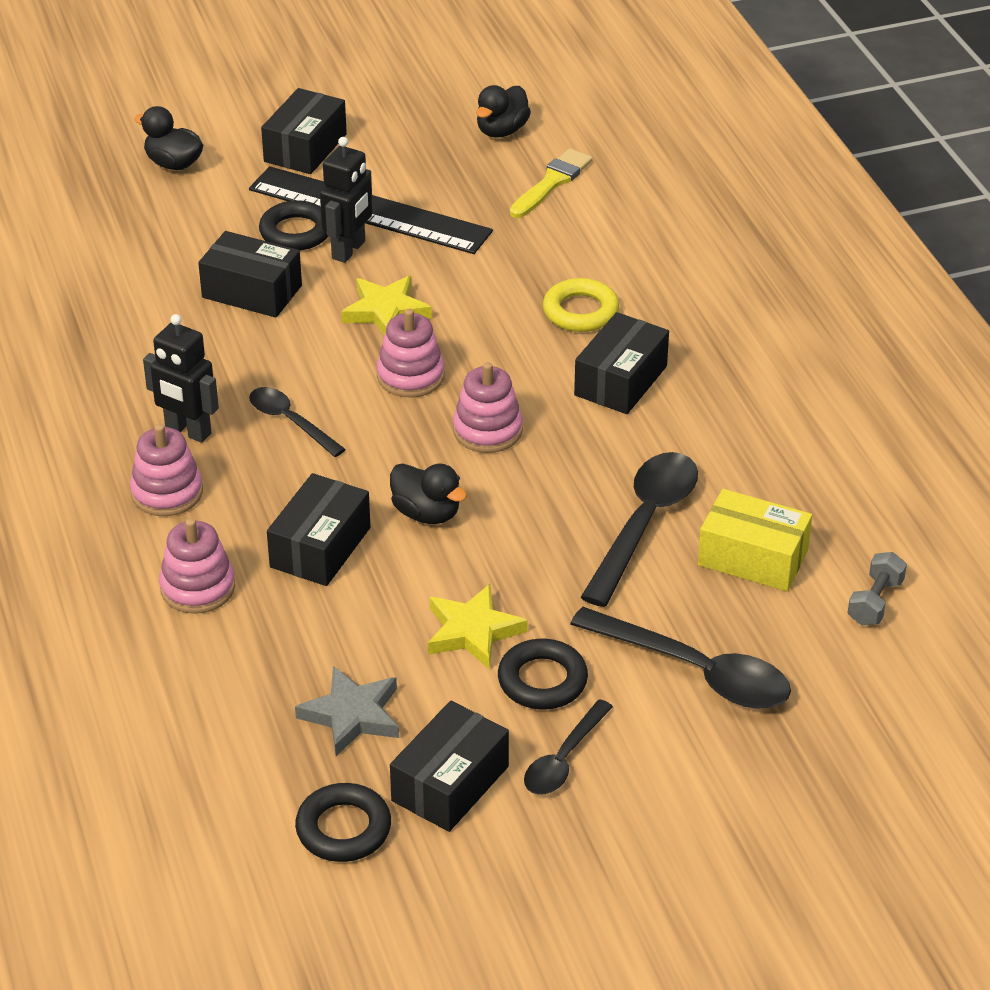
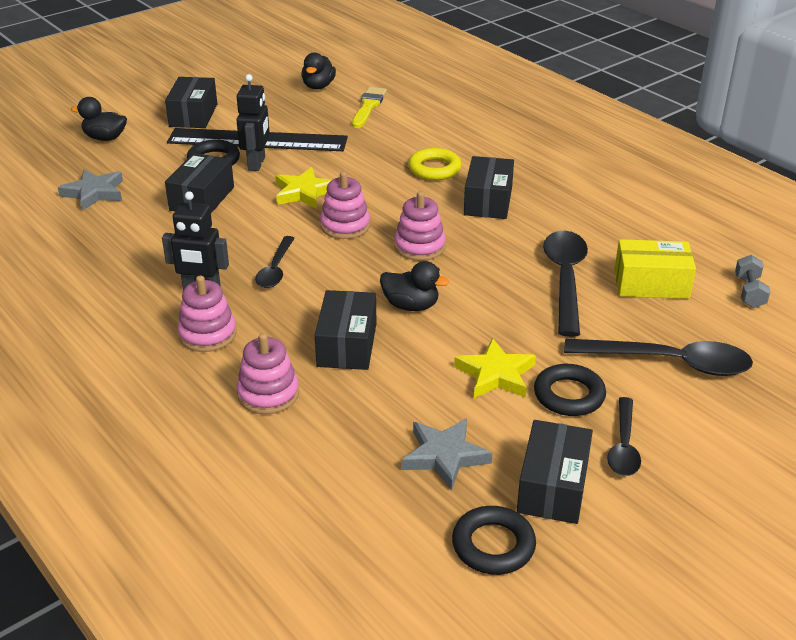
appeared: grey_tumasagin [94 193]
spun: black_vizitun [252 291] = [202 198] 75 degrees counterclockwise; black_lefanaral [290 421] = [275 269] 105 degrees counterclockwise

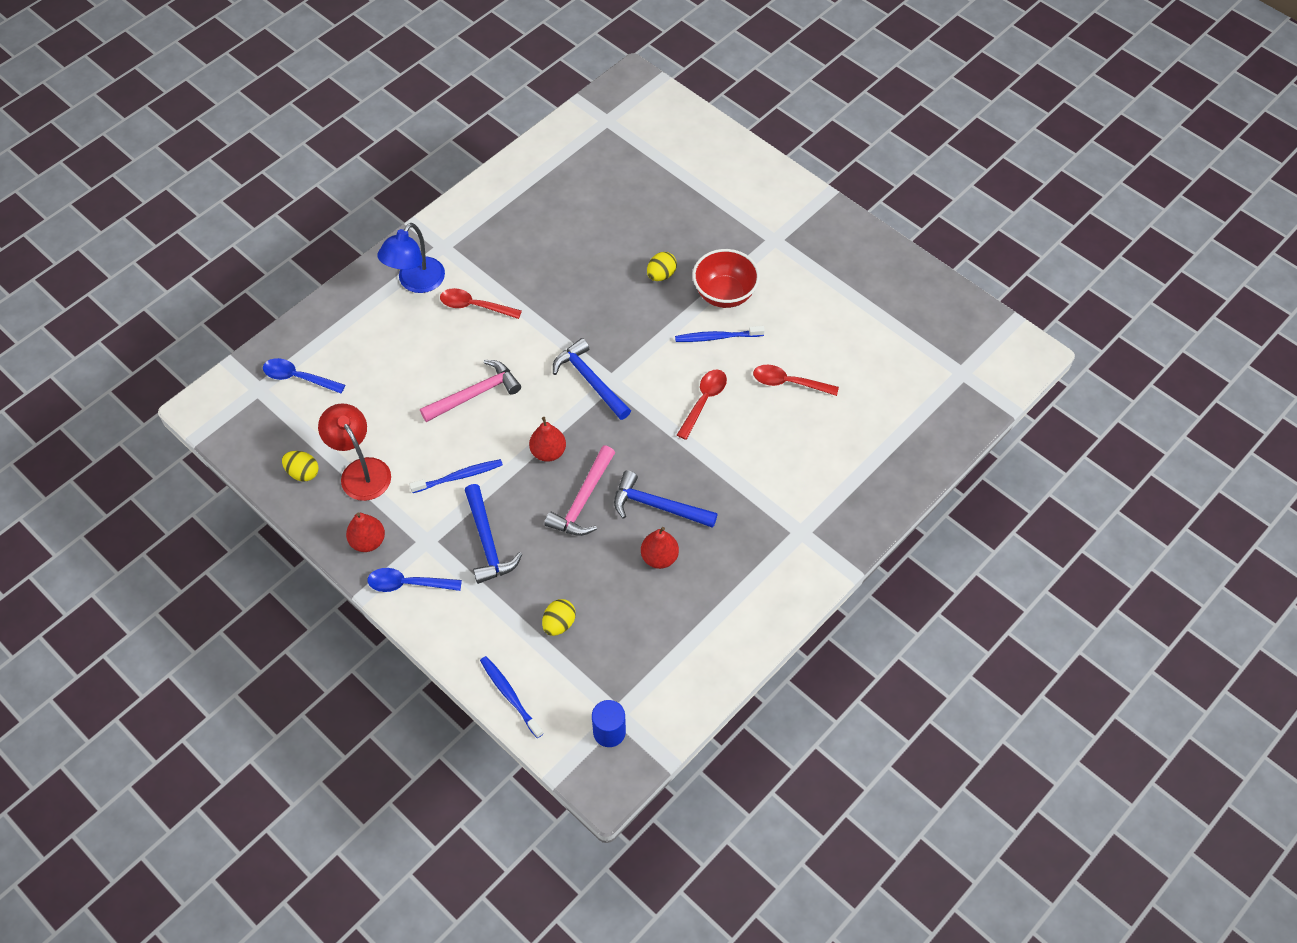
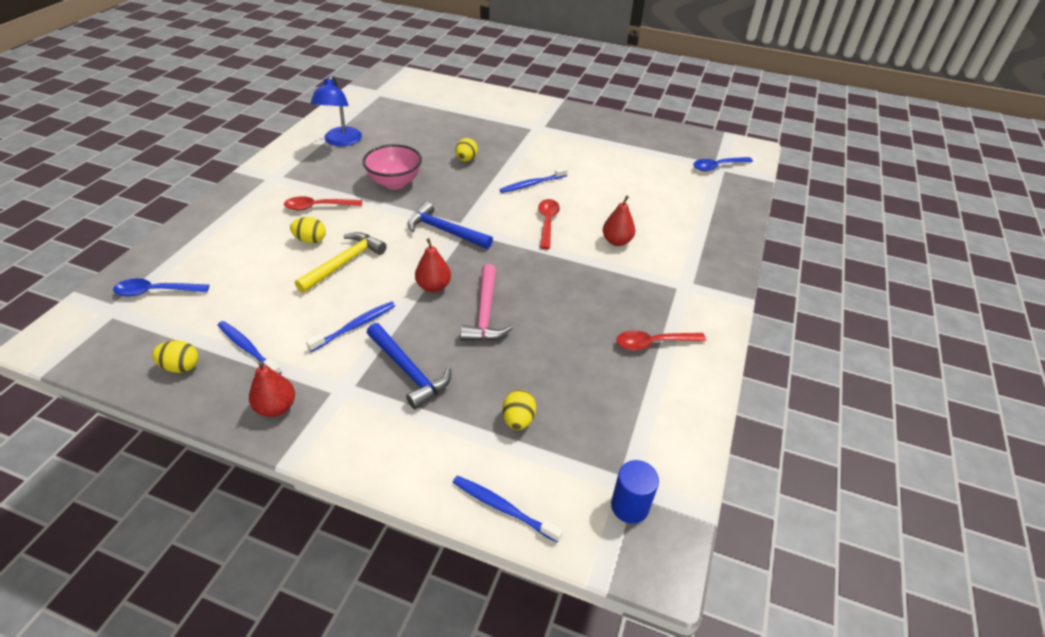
missing: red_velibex [724 294]; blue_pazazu [658 506]
appeared: pink_velibex [395 183]; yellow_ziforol [310 240]
relocated: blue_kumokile [416 282] to [341 141]; red_lefanaral [788 383] to [653 343]; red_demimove [659 557] to [617 241]; blue_lefanaral [408 584] to [717 167]
exchanged: red_kumokile [361 471] to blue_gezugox [247 348]
colour: pink_pazazu [475 394] to yellow_pazazu [344 263]

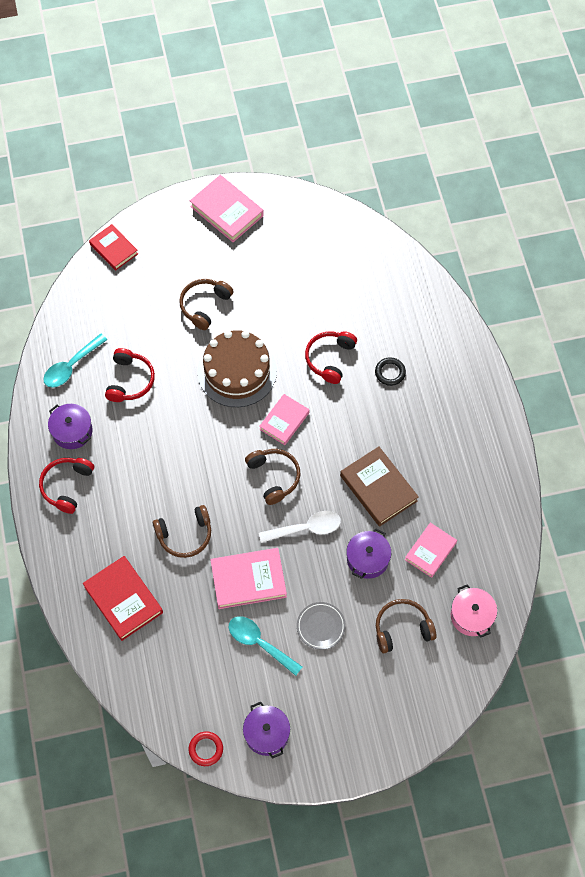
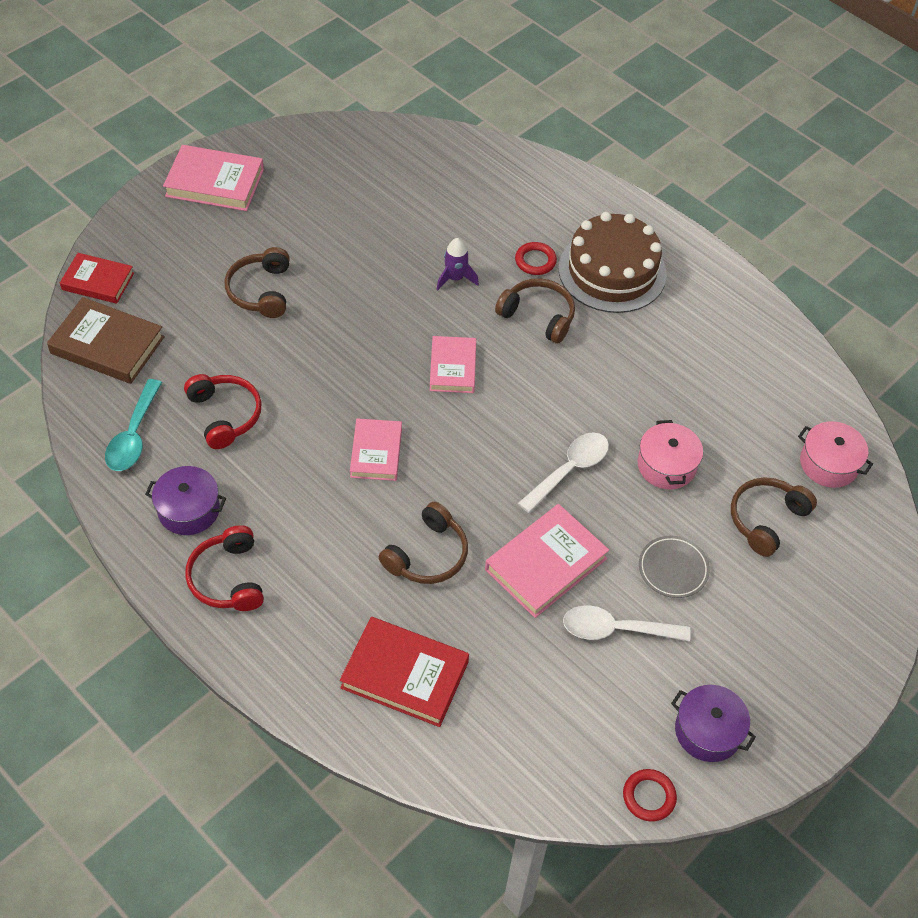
relocated: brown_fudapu [237 371] to [612 271]; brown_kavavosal [378 488] to [107 345]; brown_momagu [274 477] to [538 316]; pink_kavavosal [430 551] to [376 452]
exchanged: red_momagu [330 358] to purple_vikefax [455 278]
colour: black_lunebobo [390 372] to red_lunebobo [535 261]; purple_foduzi [367 559] to pink_foduzi [666 465]; turquoise_lefanaral [259 643] to white_lefanaral [615 629]

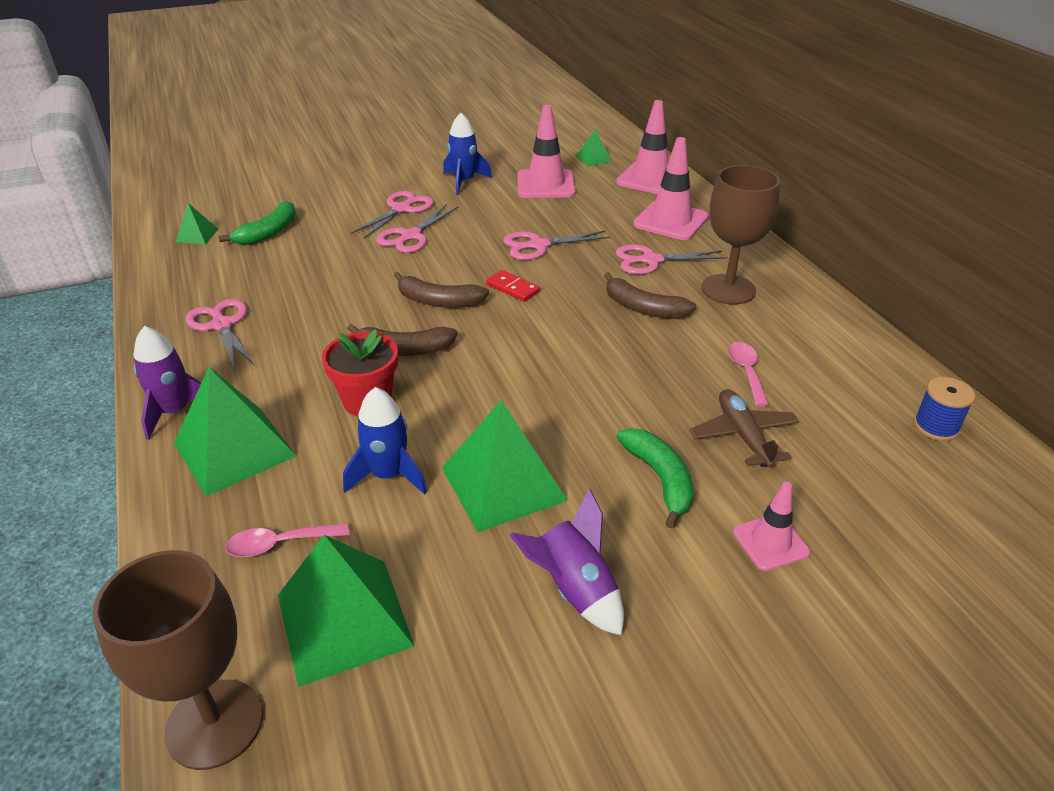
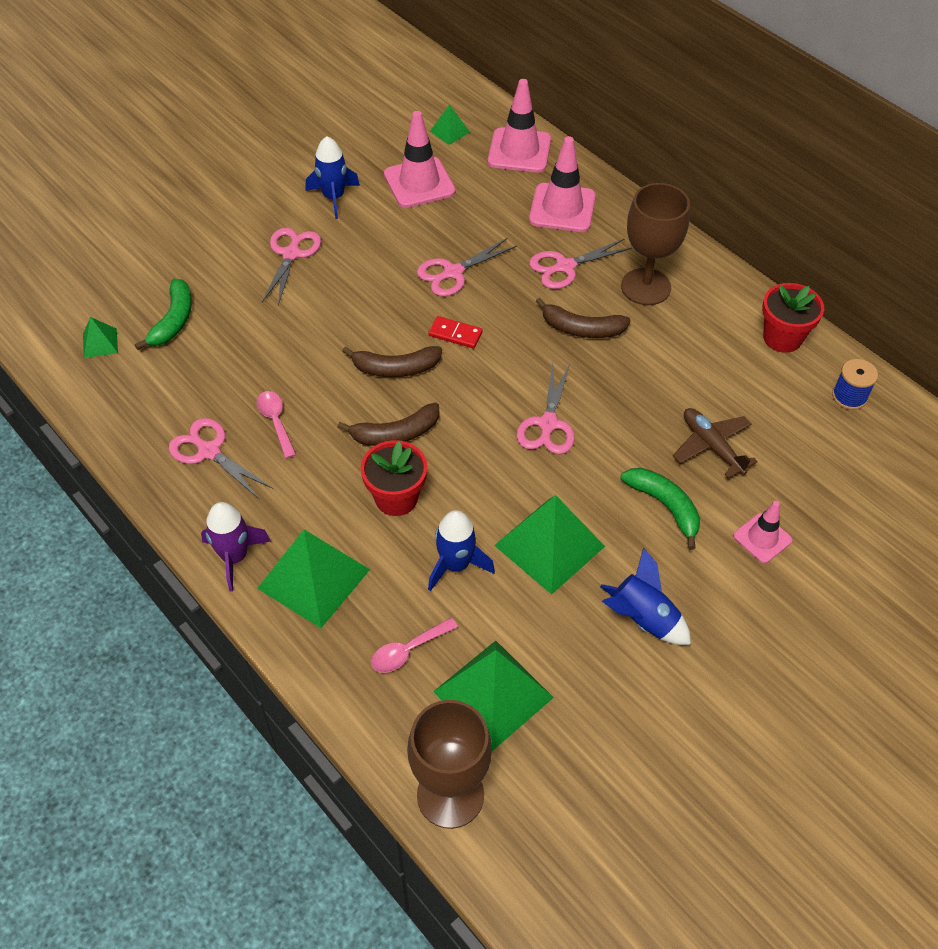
appeared: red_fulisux [782 338]
relocated: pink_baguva [411 236] to [548 424]; pink_lefanaral [746 372] to [276 421]
colour: purple_vikefax [574 589] to blue_vikefax [642 619]

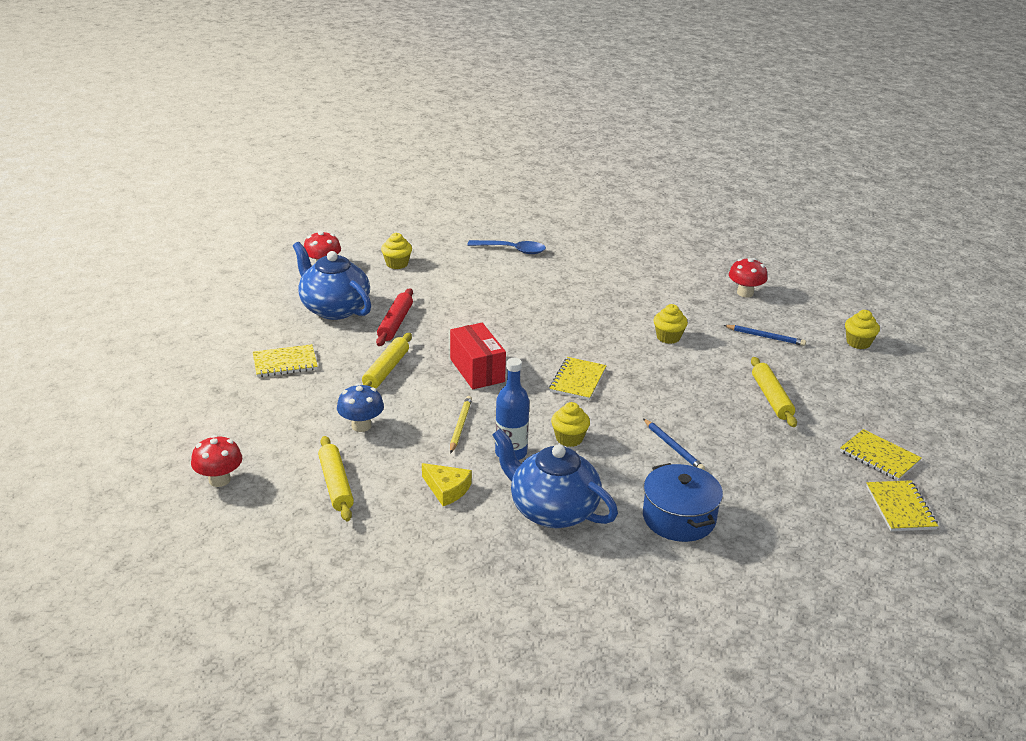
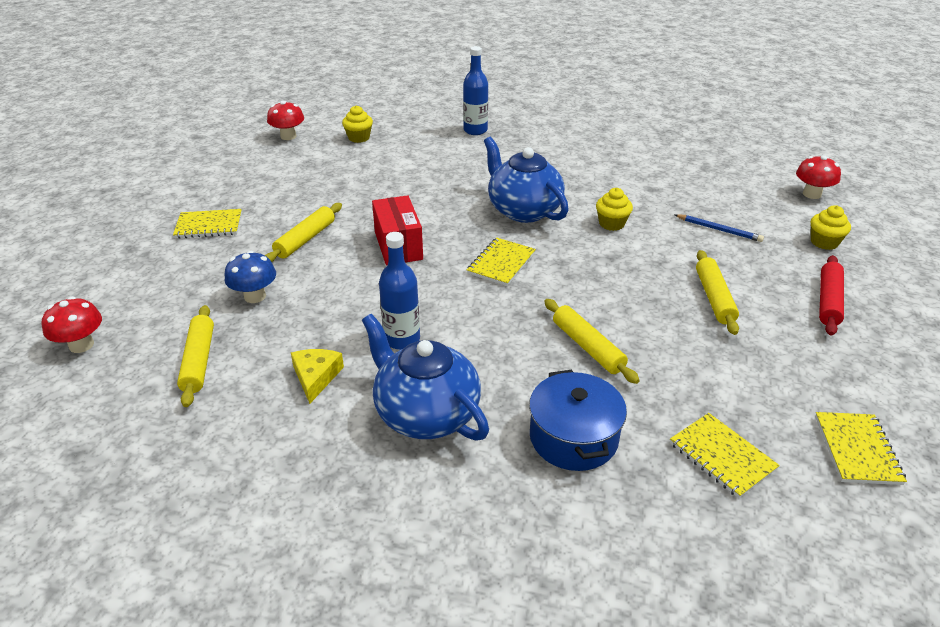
missing: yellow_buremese [460 426]; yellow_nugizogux [569 438]
relocated: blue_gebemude [334 308] to [523 210]; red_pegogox [745 293] to [812 194]; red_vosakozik [395 323] to [828 301]; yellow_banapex [879 457] to [721 456]
exchanged: blue_lefanaral [512 250] to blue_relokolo [475 130]; blue_buremese [673 447] to yellow_vosakozik [587 347]
spun: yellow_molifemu [447 489] = [316 377] 135 degrees counterclockwise

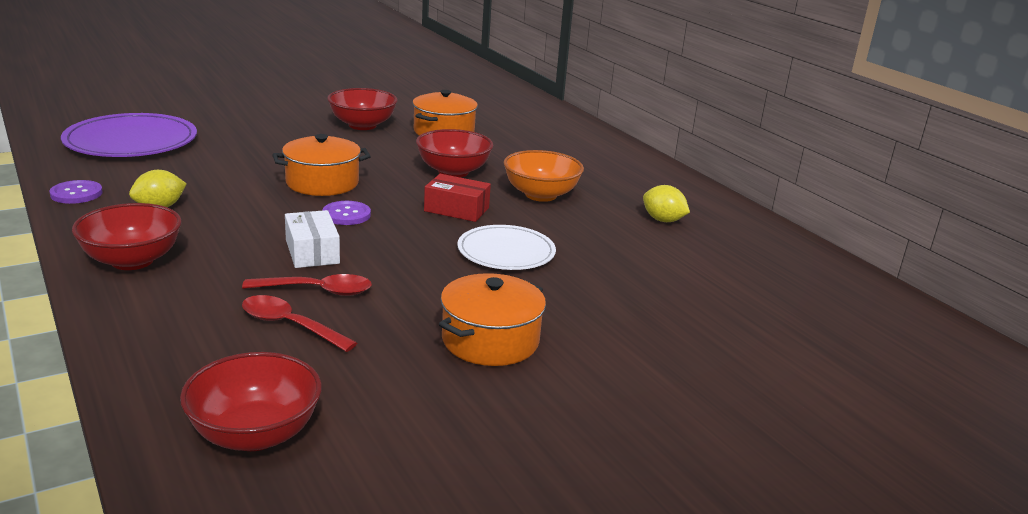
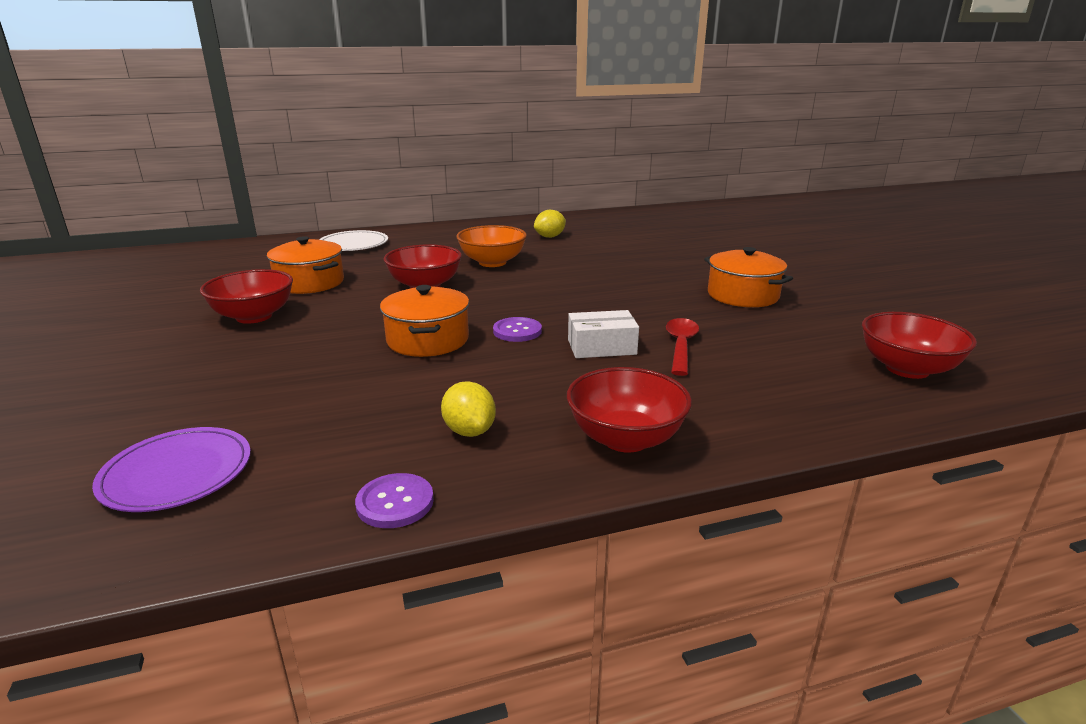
missing: red_vizitun [456 209]; red_lefanaral [290 325]
relocated: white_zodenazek [506 252] to [353 244]
size: purple_zodenazek [131 141] = [177 473] x0.65

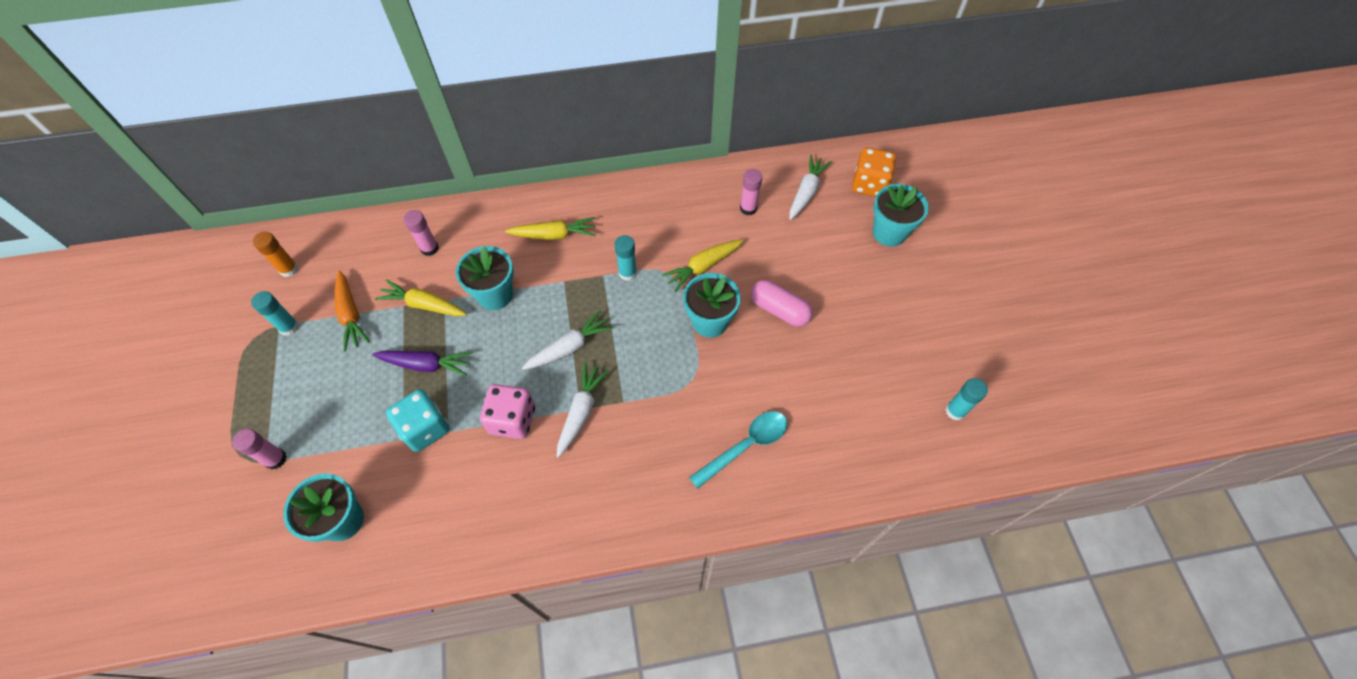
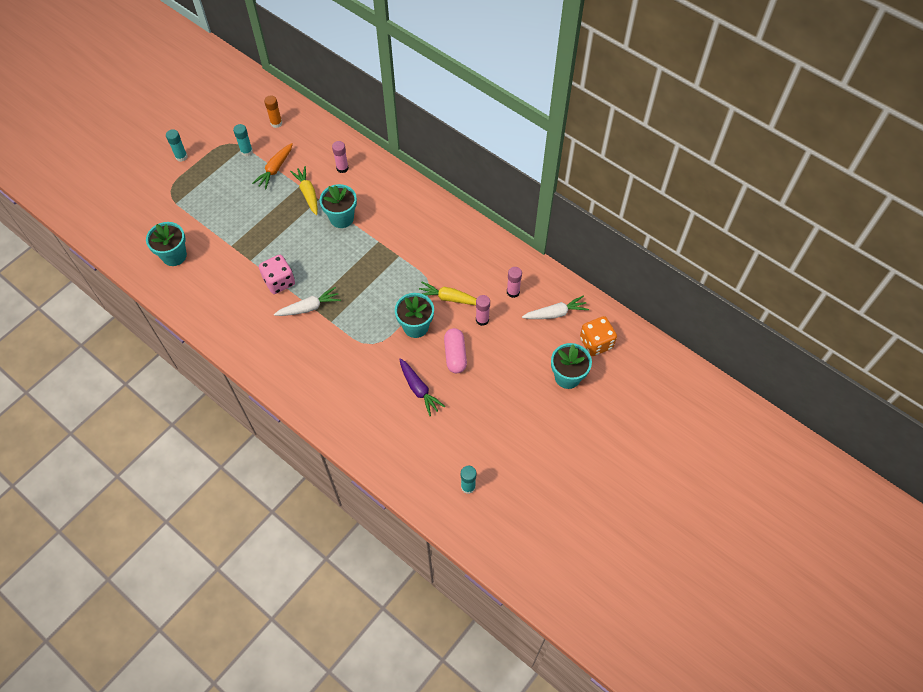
missing: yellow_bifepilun [554 235]; white_bifepilun [570 347]; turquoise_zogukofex [425 428]; turquoise_lefanaral [745 446]
relocated: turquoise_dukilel [627 273] to [181 157]; purple_bifepilun [426 365] to [419 390]; pink_dukilel [275 459] to [482 320]

